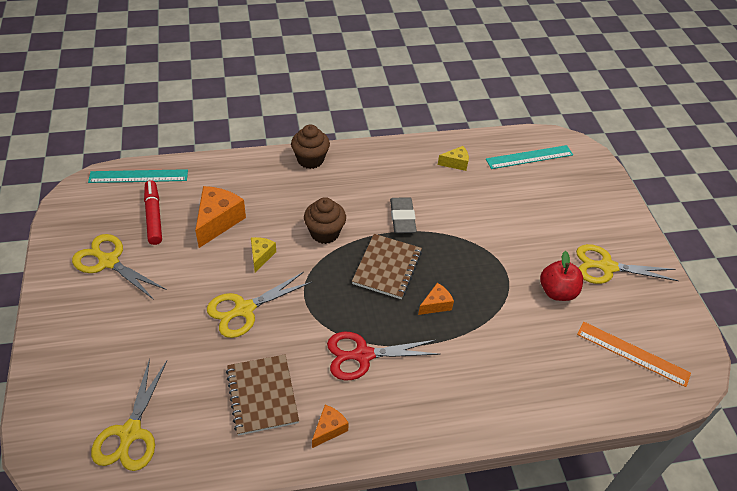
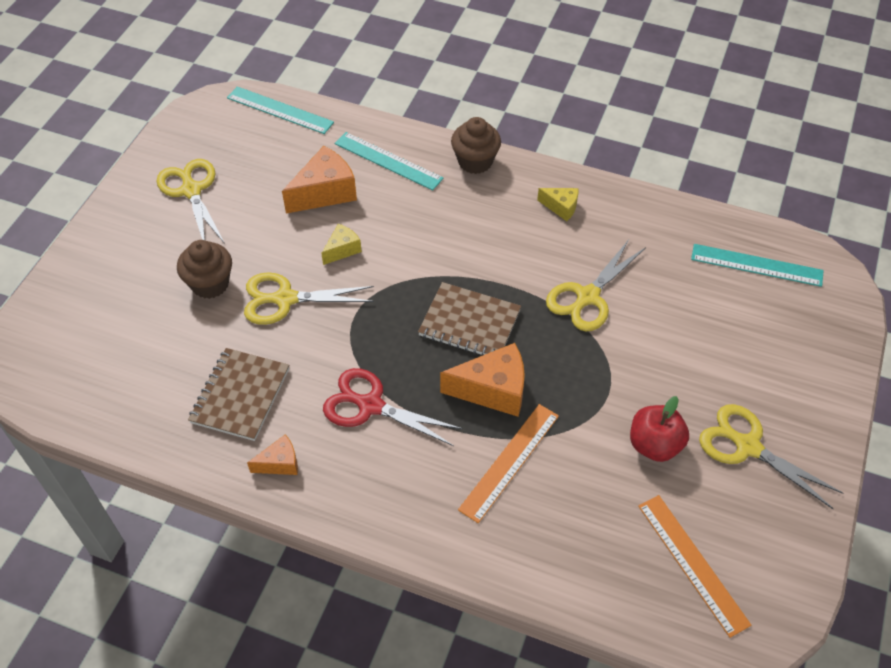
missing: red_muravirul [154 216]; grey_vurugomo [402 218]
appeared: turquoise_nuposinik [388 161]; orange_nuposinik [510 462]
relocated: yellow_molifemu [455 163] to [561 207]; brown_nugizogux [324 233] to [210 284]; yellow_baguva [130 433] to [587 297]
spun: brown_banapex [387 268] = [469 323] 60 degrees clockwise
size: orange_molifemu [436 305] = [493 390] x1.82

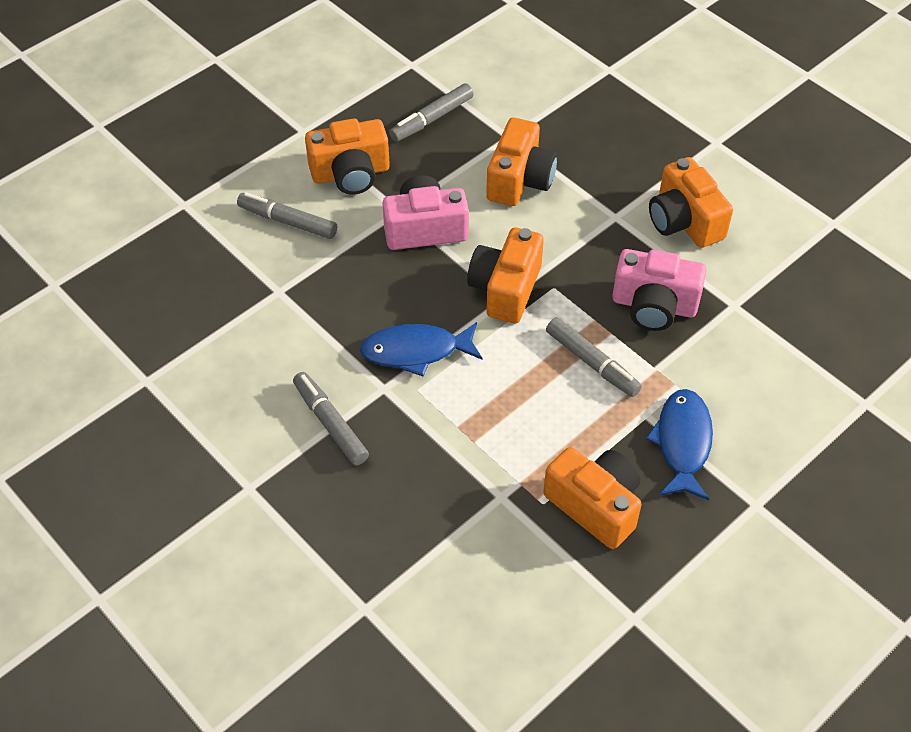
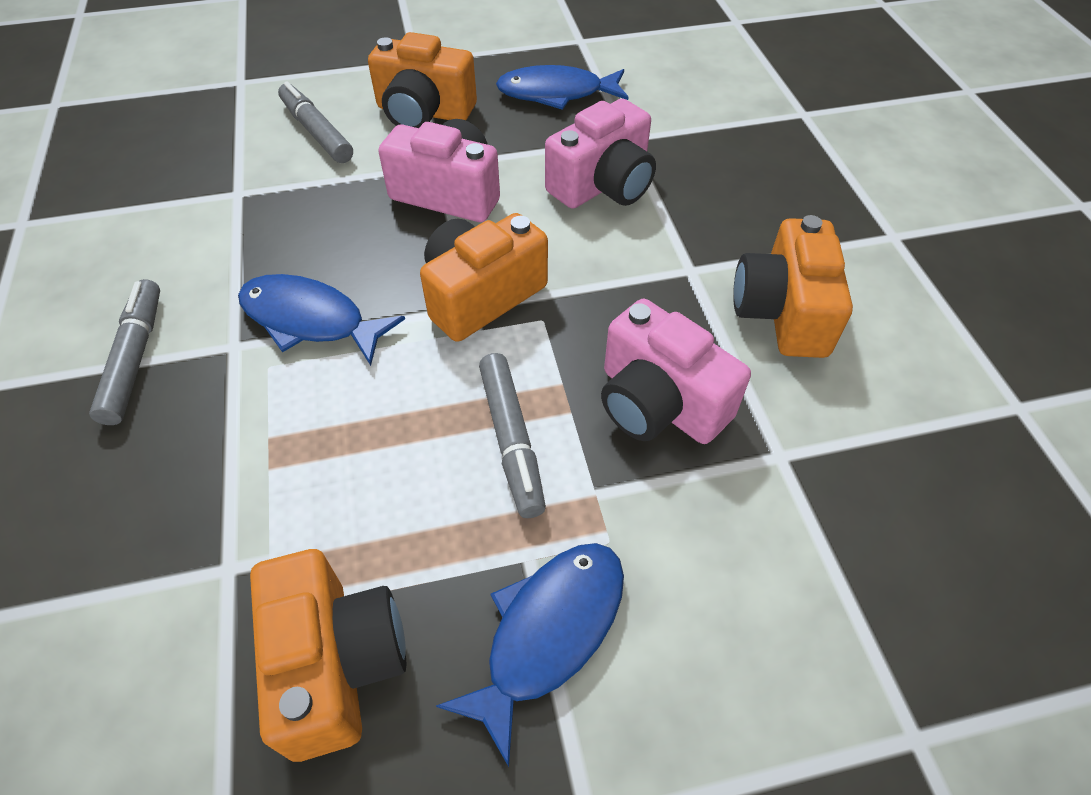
exchanged: grey_muravirul [432 119] to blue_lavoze [556 93]
colour: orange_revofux [519 180] to pink_revofux [603 185]

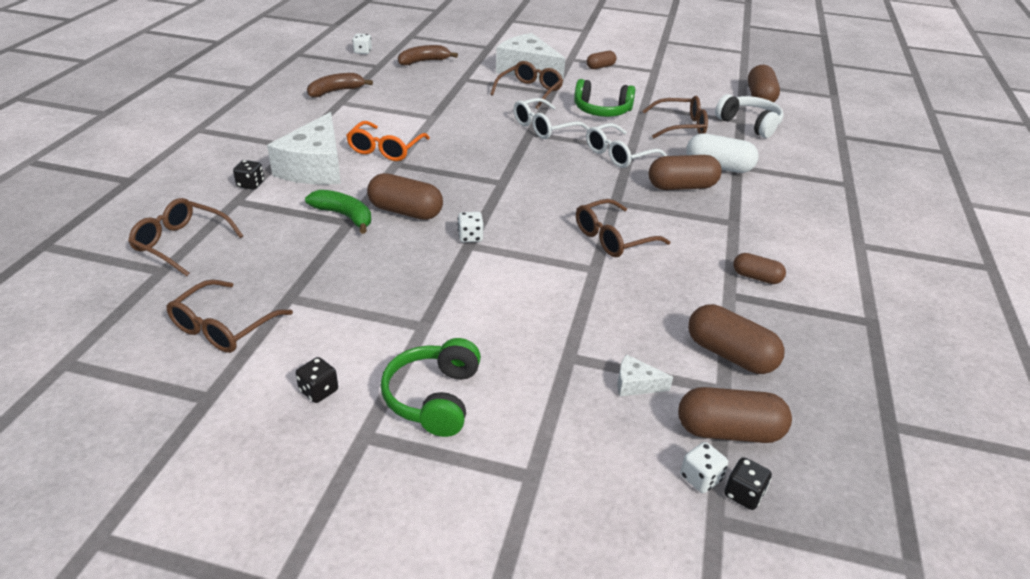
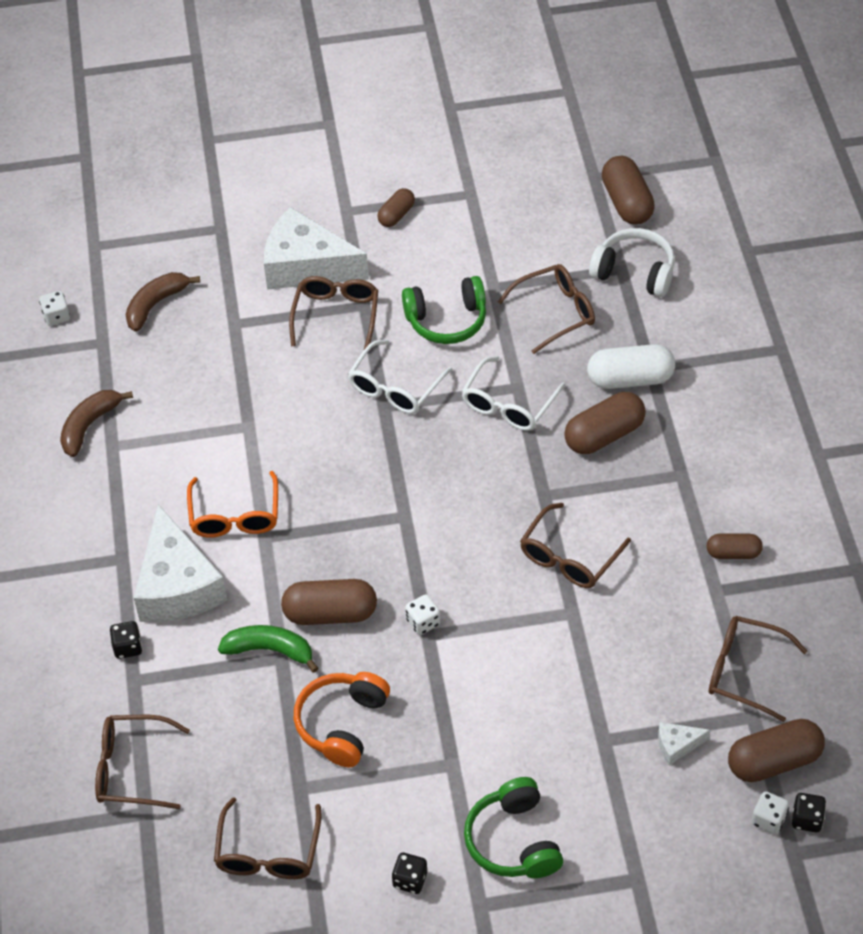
appeared: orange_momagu [342 724]
exchanged: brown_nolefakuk [730 355] to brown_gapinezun [744 671]

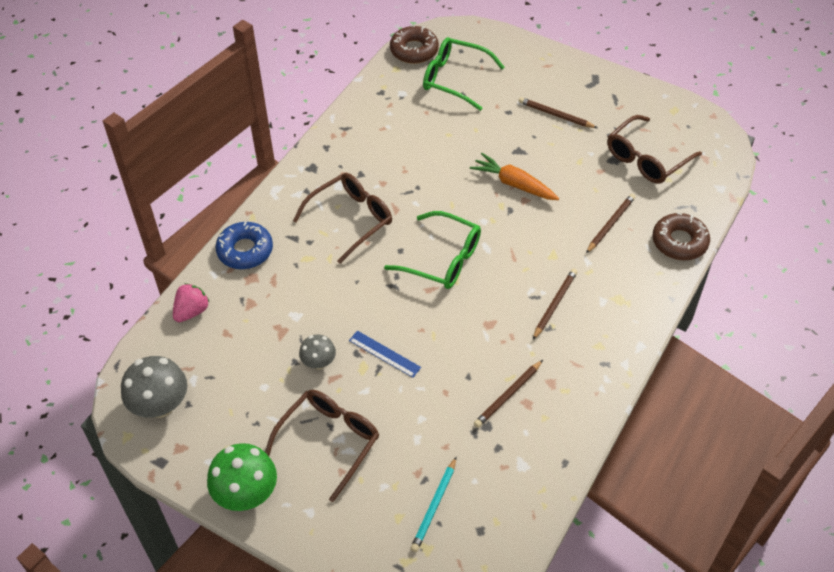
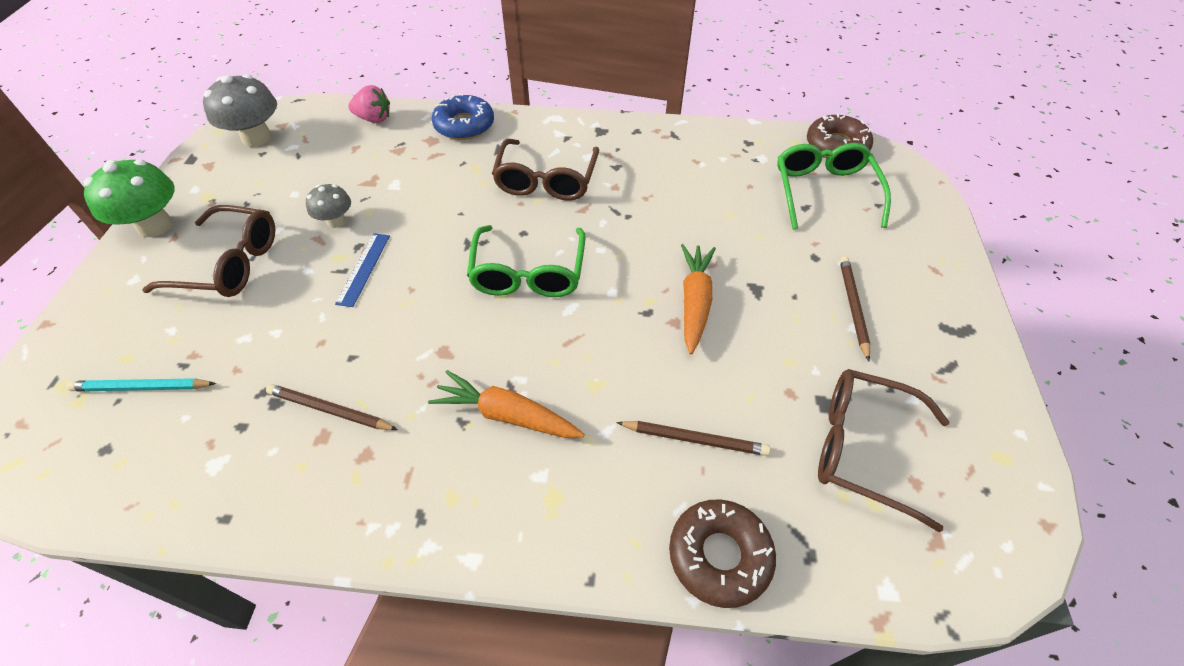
exchanged: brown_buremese [554 304] to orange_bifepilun [506 415]
spun: brown_gapinezun [351 219] = [546 180] 75 degrees clockwise

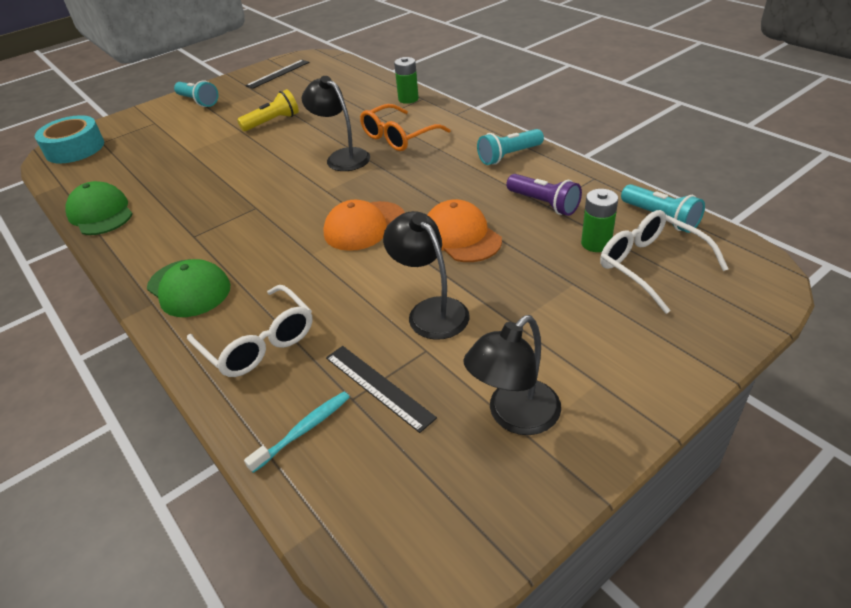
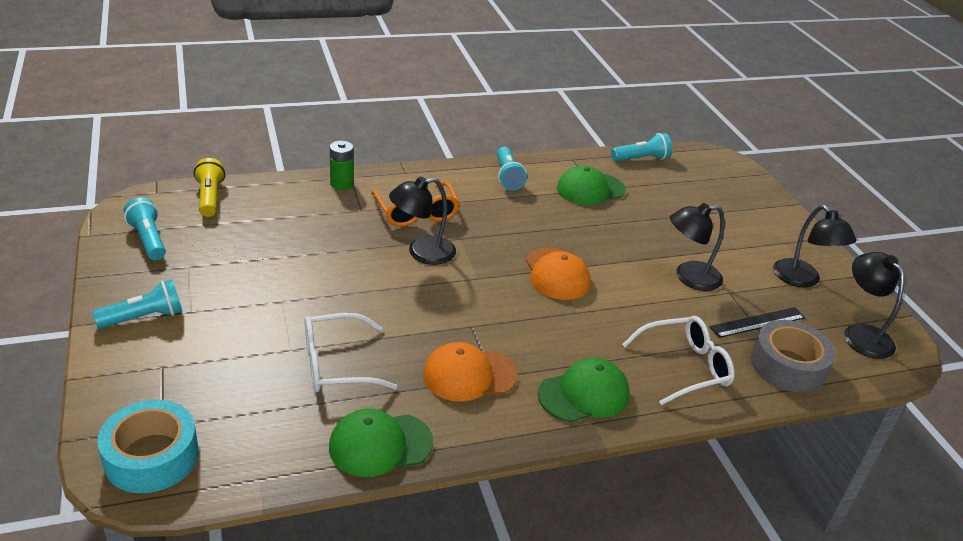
missing: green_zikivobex [596 243]
appeared: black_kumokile [861 334]
relocated: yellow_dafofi [272 122] to [210 197]; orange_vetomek [461 236] to [469 375]; white_gapinezun [650 265] to [336 364]
exchanged: black_nuposinik [278 74] to turquoise_dafofi [148 240]; purple_dafofi [543 204] to green_vetomek [590 189]; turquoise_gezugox [303 430] to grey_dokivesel [787 365]

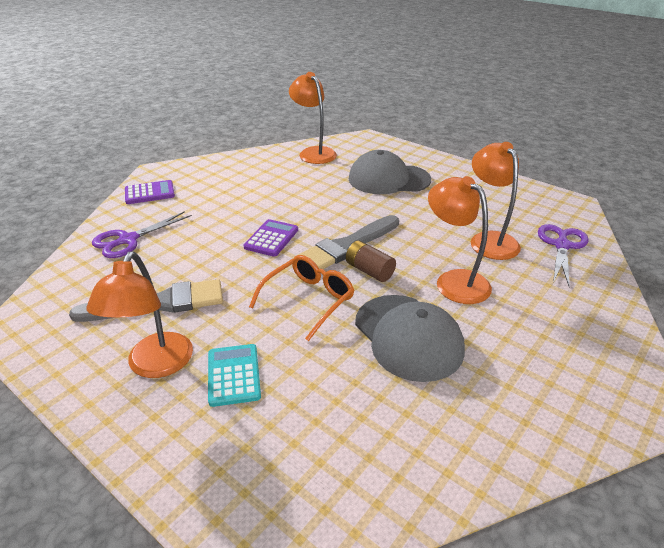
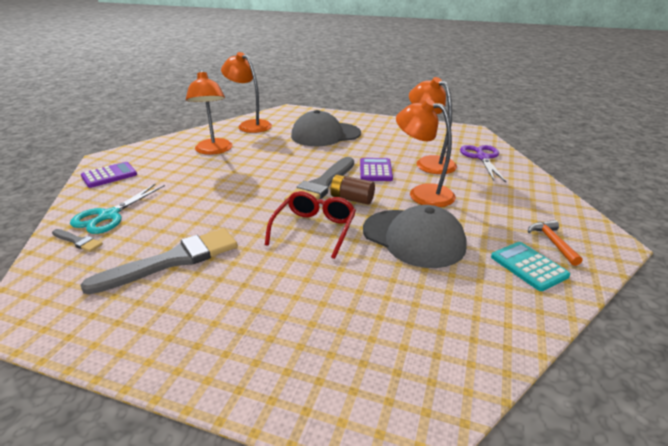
appeared: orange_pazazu [552 242]; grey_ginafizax [78 241]
relocated: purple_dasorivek [271 238] to [375 170]; orange_kumokile [155 366] to [214 150]; turquoise_dasorivek [233 375] to [528 266]
colour: purple_baguva [128 240] to turquoise_baguva [109 215]; orange_gapinezun [308 300] to red_gapinezun [314 229]

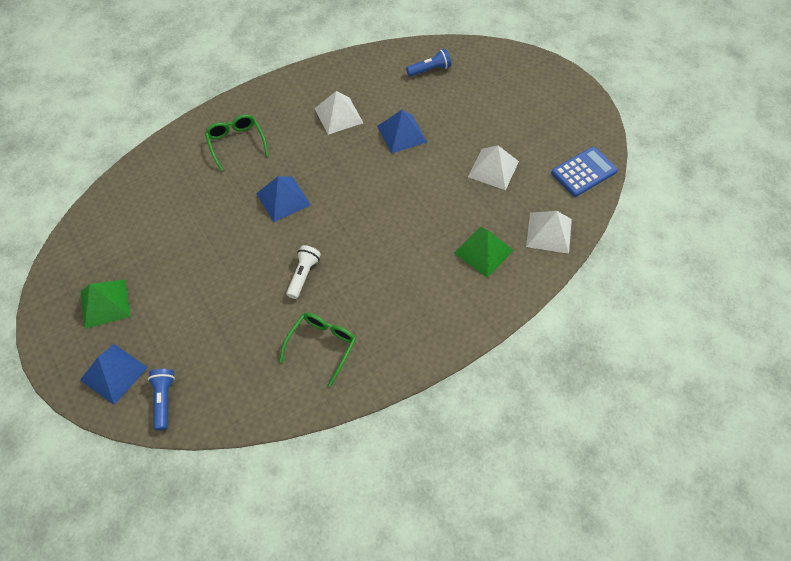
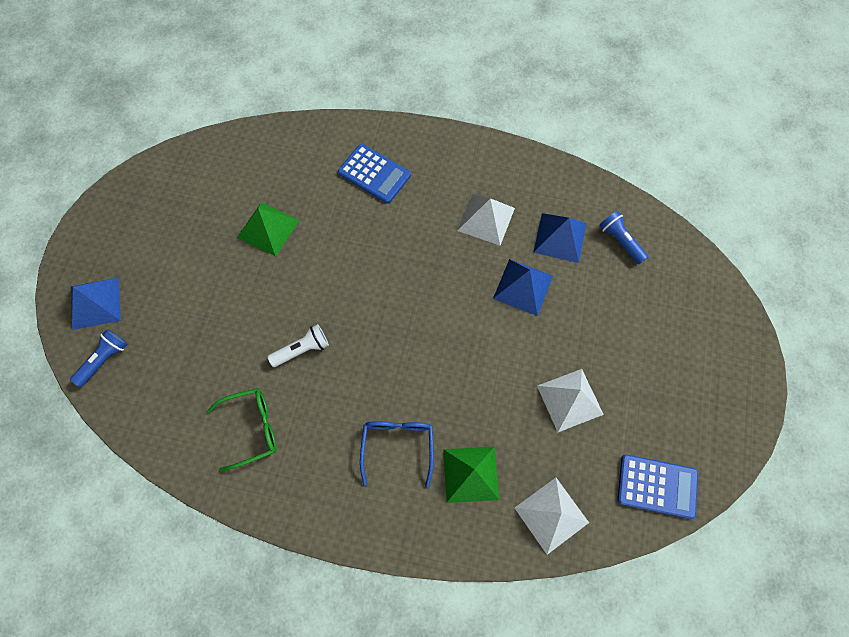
appeared: blue_gapinezun [398 446]
relocated: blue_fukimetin [283 199] to [560 237]; green_fukimetin [105 303] to [268 228]
exchanged: green_gapinezun [236 143] to blue_dasorivek [374 174]
spun: blue_dafofi [430 70] = [620 241] 150 degrees counterclockwise

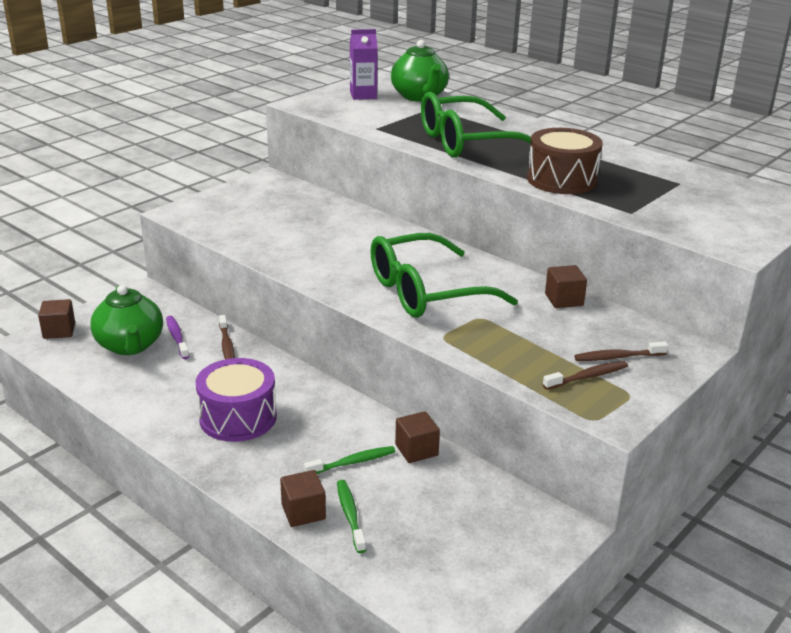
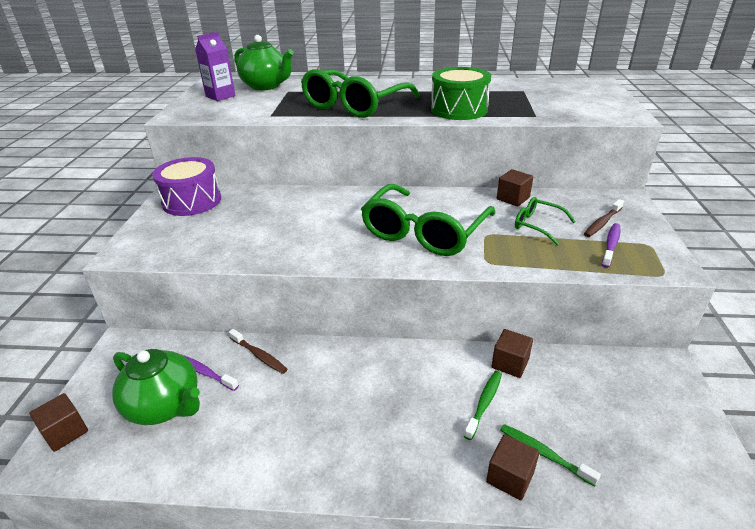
appeared: green_gapinezun [538 225]
relocated: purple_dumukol [238 417] to [192 201]
colour: brown_dumukol [561 180] to green_dumukol [459 110]; brown_gezugox [587 377] to purple_gezugox [611 245]

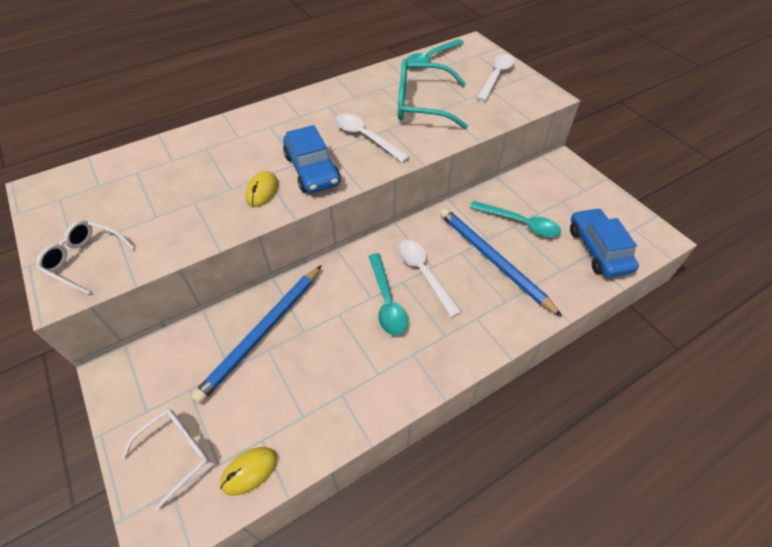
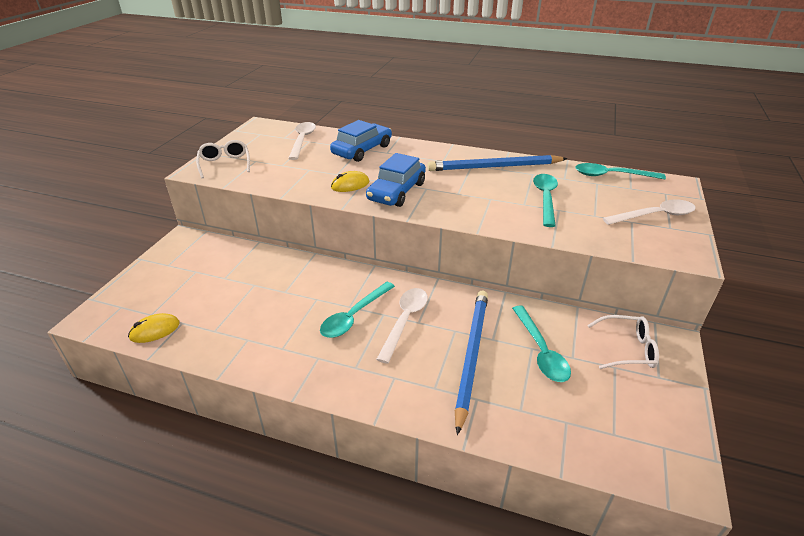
relocated: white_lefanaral [365 137] to [302 140]; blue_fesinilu [598 249] to [362 150]; blue_buremese [262 333] to [494 167]; white_gapinezun [177 452] to [627 349]
exchanged: turquoise_gapinezun [421 104] to turquoise_lefanaral [545 198]
spun: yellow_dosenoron [249 471] = [155 330] 45 degrees counterclockwise

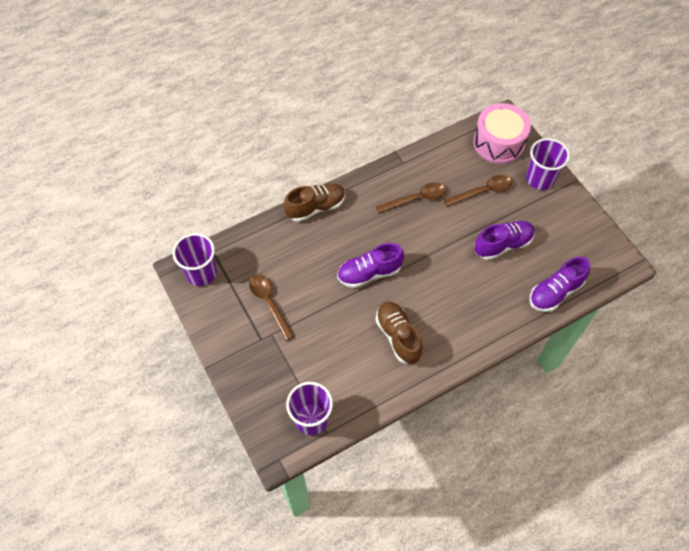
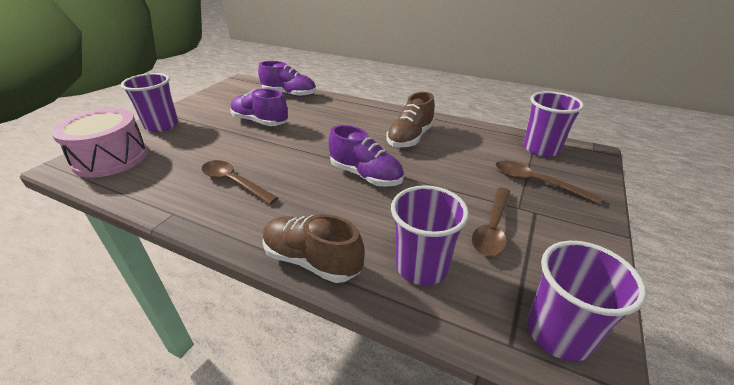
appeared: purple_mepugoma [421 266]
relocated: brown_lefanaral [482 191] to [535 182]

